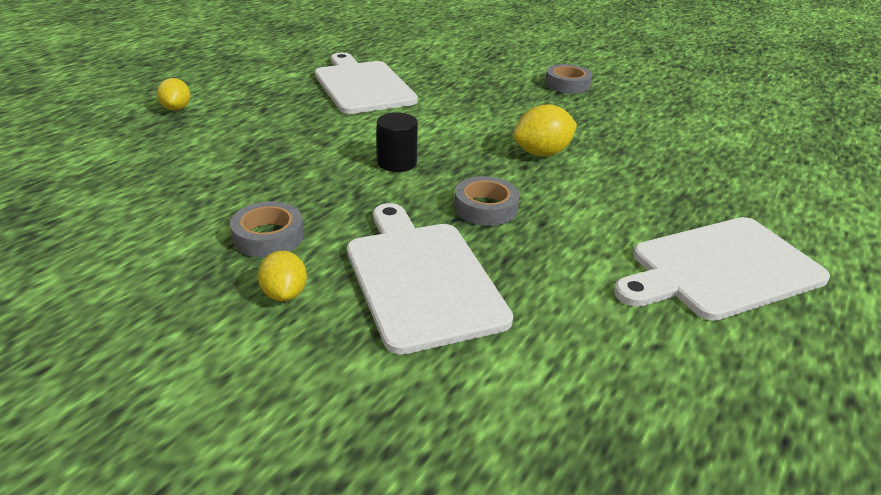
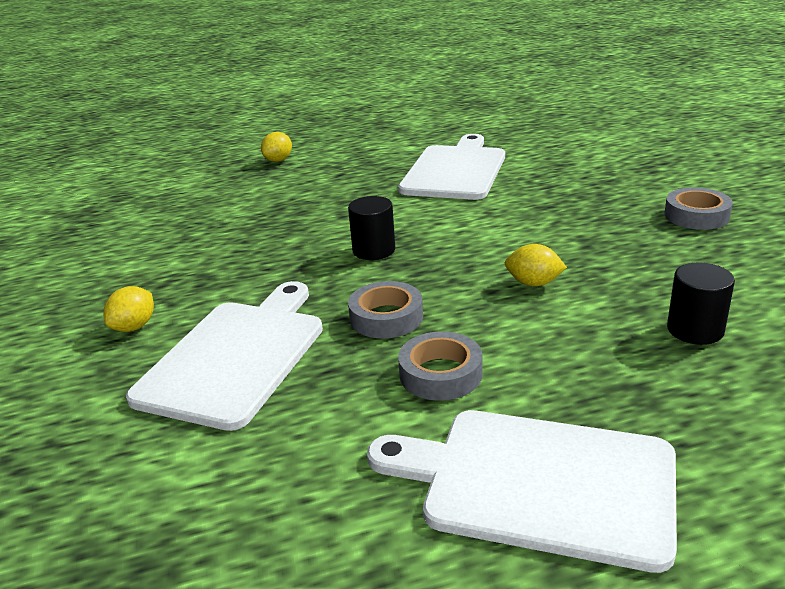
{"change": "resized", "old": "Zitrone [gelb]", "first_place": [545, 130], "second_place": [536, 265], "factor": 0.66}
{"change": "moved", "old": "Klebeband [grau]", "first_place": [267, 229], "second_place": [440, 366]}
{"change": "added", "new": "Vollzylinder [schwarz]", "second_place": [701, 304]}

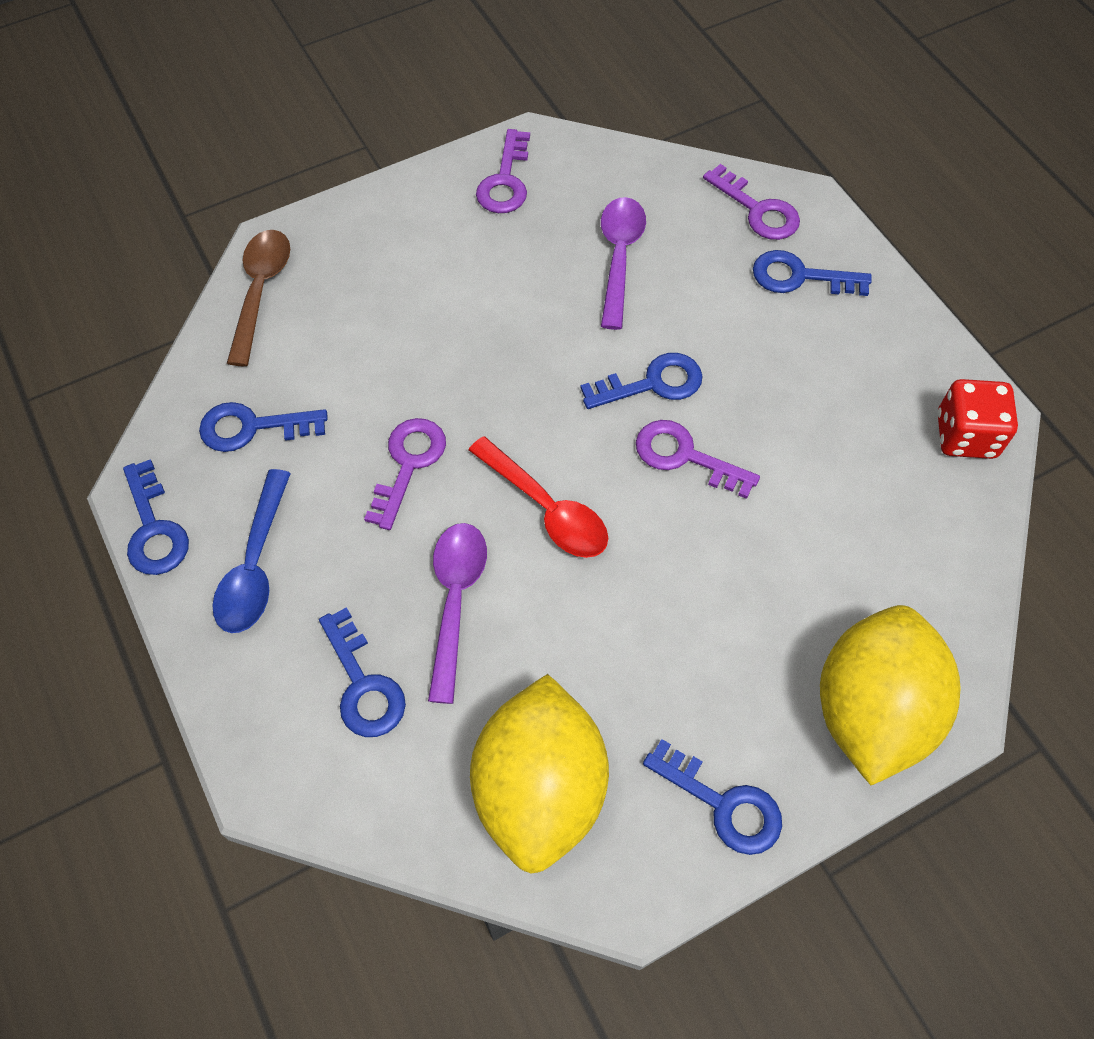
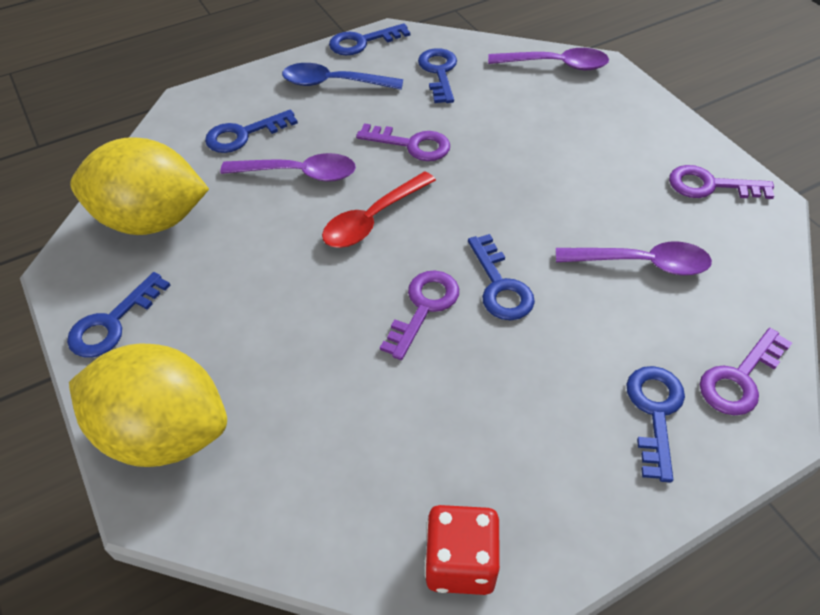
{"change": "recoloured", "old": "Löffel [braun]", "new": "Löffel [lila]", "first_place": [258, 298], "second_place": [548, 59]}

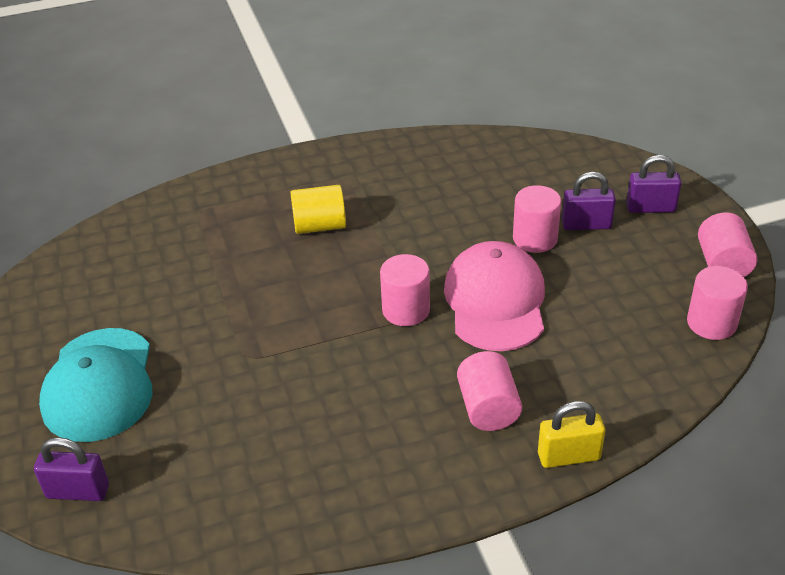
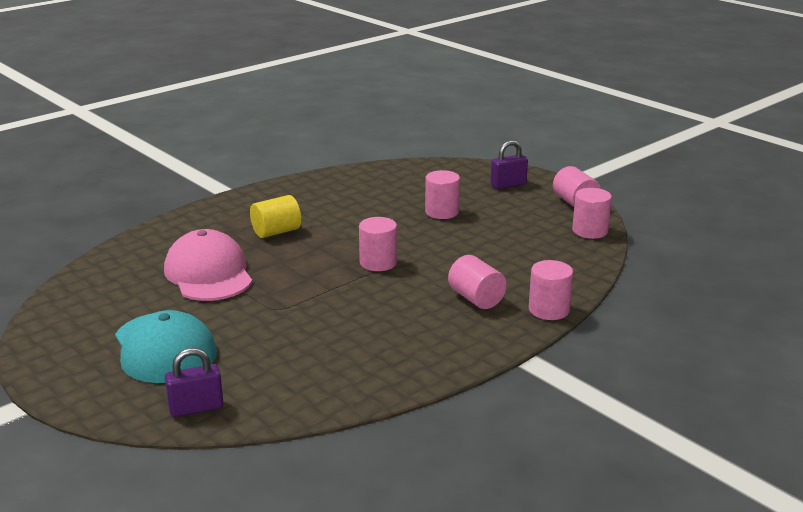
{"change": "removed", "old": "Vorhängeschloss [lila]", "first_place": [589, 201]}
{"change": "moved", "old": "Kappe [rosa]", "first_place": [494, 296], "second_place": [208, 265]}
{"change": "replaced", "old": "Vorhängeschloss [gelb]", "new": "Vollzylinder [rosa]", "first_place": [571, 434], "second_place": [551, 290]}

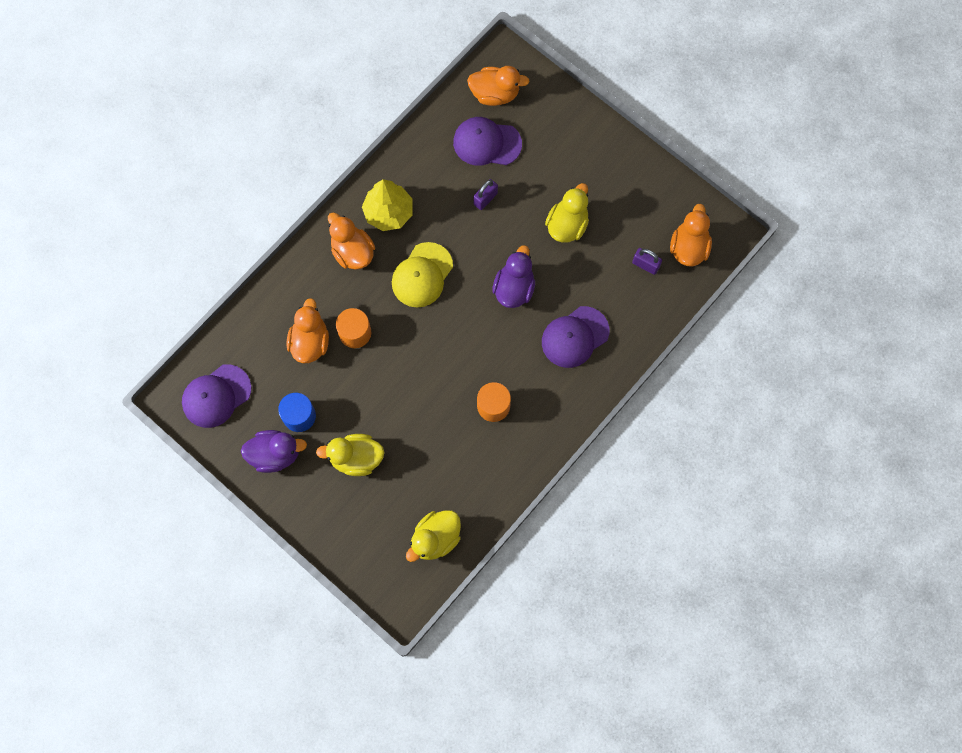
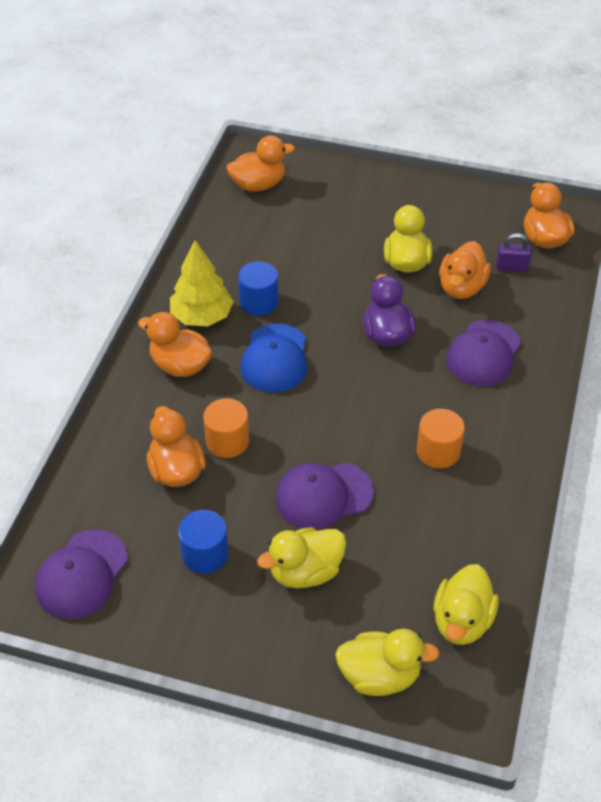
{"change": "moved", "old": "Kappe [lila]", "first_place": [487, 141], "second_place": [324, 496]}
{"change": "removed", "old": "Vorhängeschloss [lila]", "first_place": [485, 194]}
{"change": "recoloured", "old": "Kappe [gelb]", "new": "Kappe [blau]", "first_place": [422, 274], "second_place": [274, 358]}
{"change": "removed", "old": "Ente [lila]", "first_place": [274, 451]}
{"change": "added", "new": "Ente [orange]", "second_place": [465, 270]}
{"change": "added", "new": "Vollzylinder [blau]", "second_place": [258, 288]}
{"change": "added", "new": "Ente [gelb]", "second_place": [387, 662]}

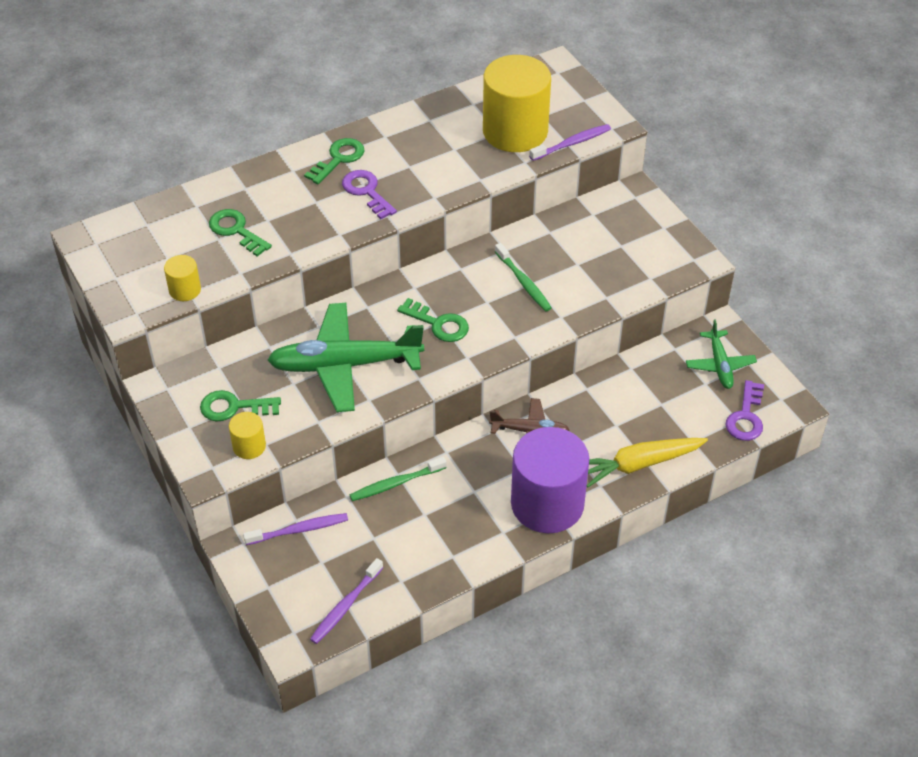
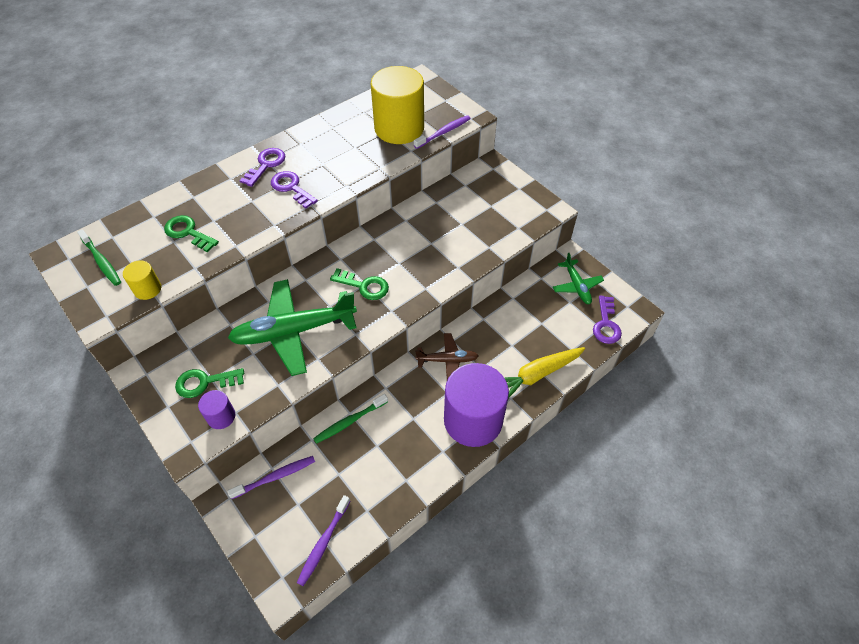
{"change": "recoloured", "old": "Schlüssel [grün]", "new": "Schlüssel [lila]", "first_place": [334, 161], "second_place": [263, 167]}
{"change": "moved", "old": "Zahnbürste [grün]", "first_place": [523, 277], "second_place": [99, 257]}
{"change": "recoloured", "old": "Vollzylinder [gelb]", "new": "Vollzylinder [lila]", "first_place": [247, 435], "second_place": [216, 409]}

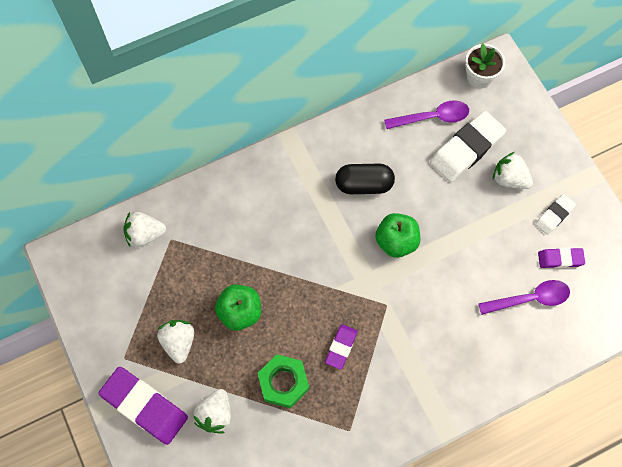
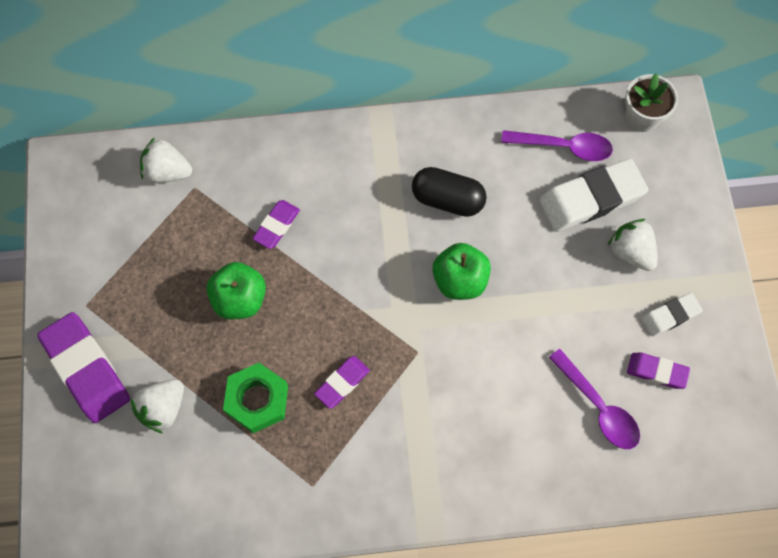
{"change": "turned", "old": "Löffel [lila]", "first_place": [524, 297], "second_place": [594, 399], "degrees": 45}
{"change": "removed", "old": "Erdbeere [weiß]", "first_place": [175, 342]}
{"change": "added", "new": "Radiergummi [lila]", "second_place": [276, 224]}

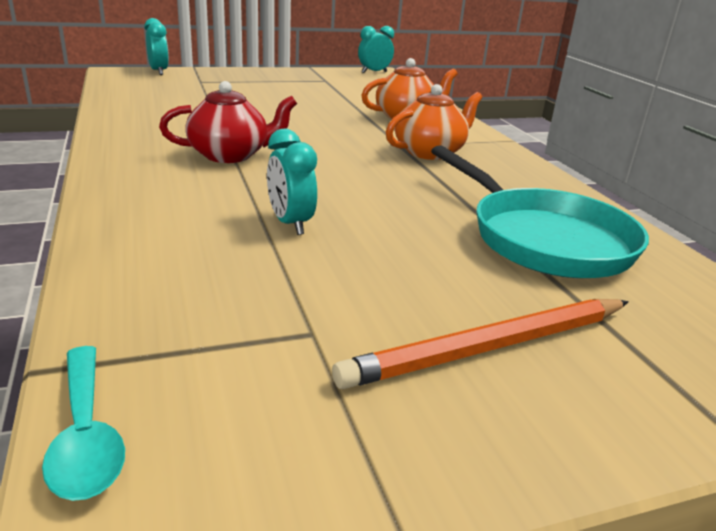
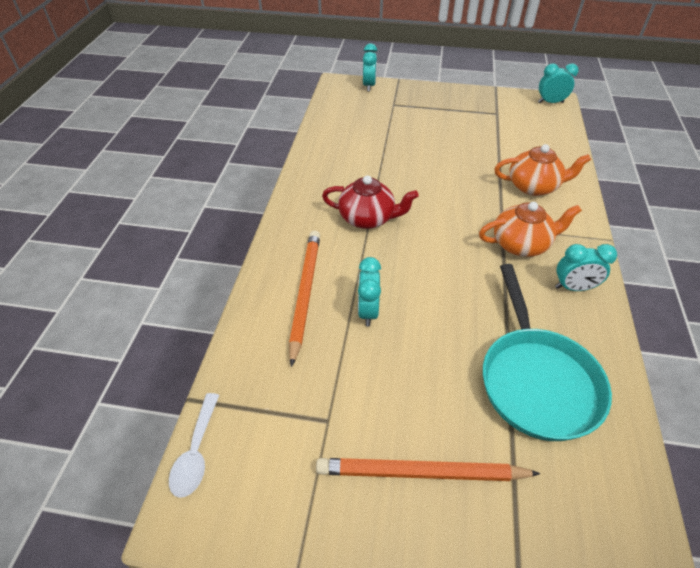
{"change": "recoloured", "old": "Löffel [türkis]", "new": "Löffel [weiß]", "first_place": [83, 423], "second_place": [194, 445]}
{"change": "added", "new": "Bleistift [orange]", "second_place": [304, 298]}
{"change": "added", "new": "Wecker [türkis]", "second_place": [586, 267]}

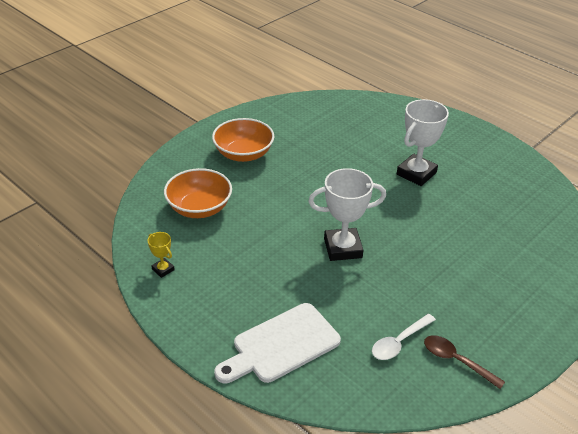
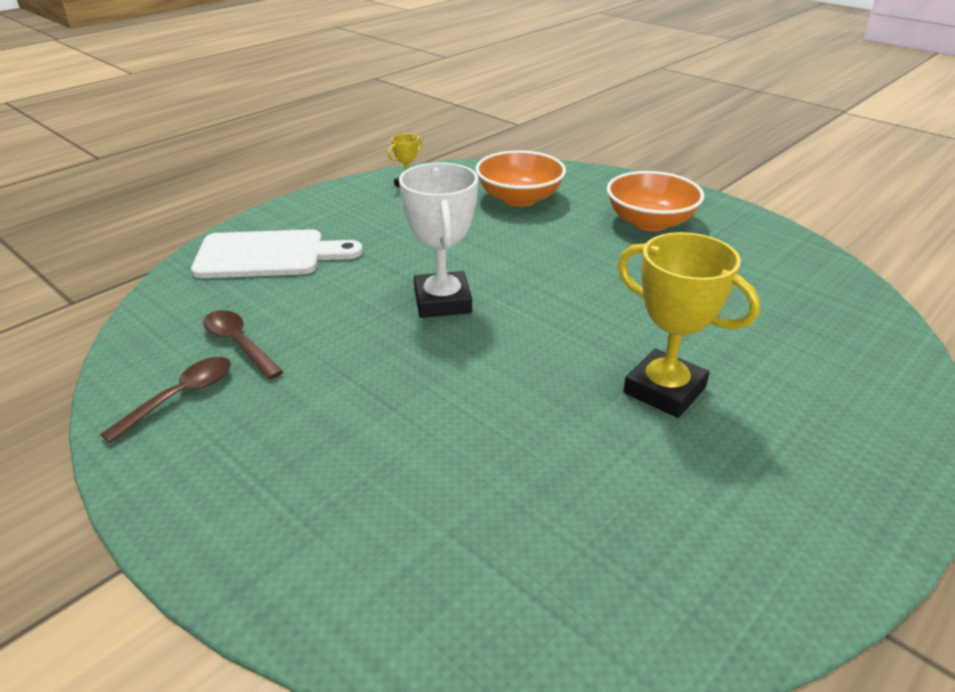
{"change": "recoloured", "old": "Pokal [weiß]", "new": "Pokal [gelb]", "first_place": [423, 142], "second_place": [688, 325]}
{"change": "turned", "old": "Schneidebrett [weiß]", "first_place": [277, 343], "second_place": [277, 253], "degrees": 120}
{"change": "recoloured", "old": "Löffel [weiß]", "new": "Löffel [braun]", "first_place": [404, 337], "second_place": [243, 345]}

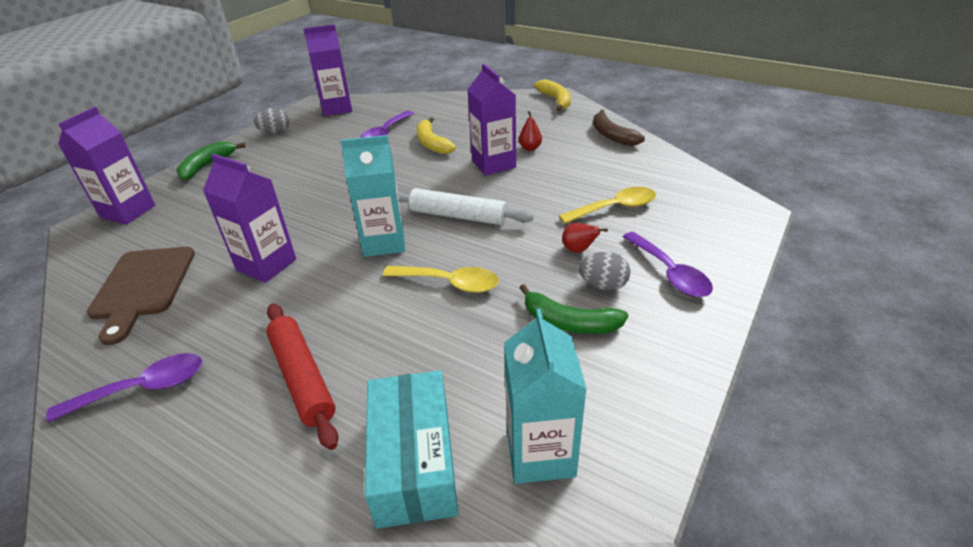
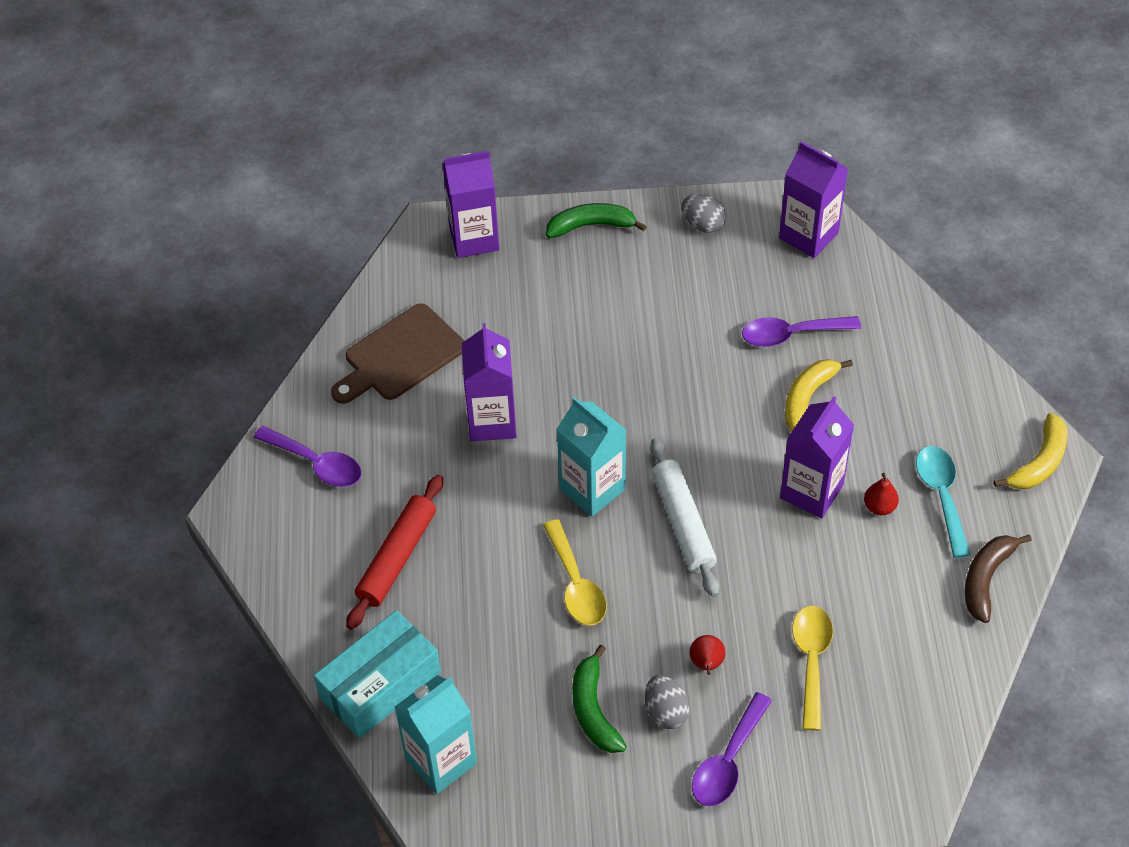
{"change": "turned", "old": "Löffel [gelb]", "first_place": [607, 205], "second_place": [812, 668], "degrees": -120}
{"change": "added", "new": "Löffel [türkis]", "second_place": [943, 502]}

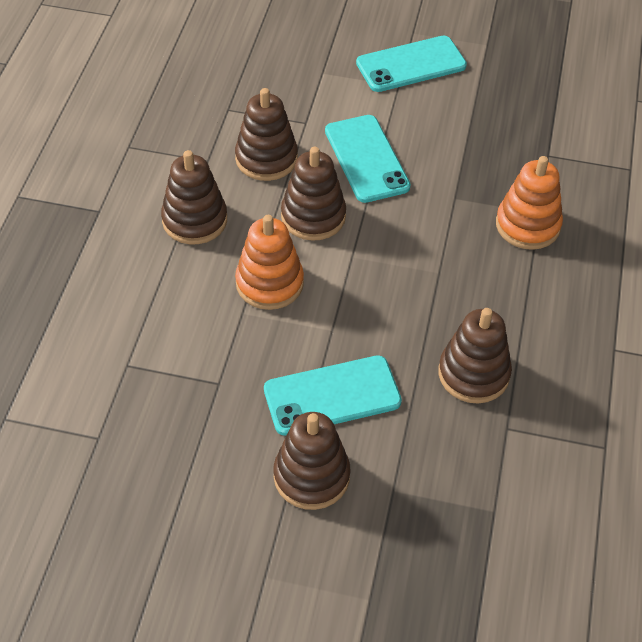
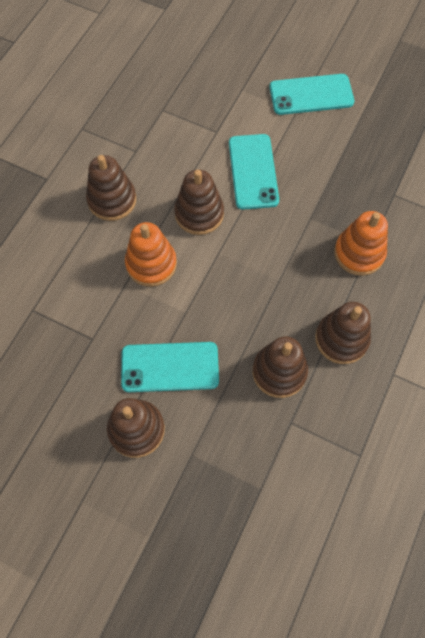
{"change": "moved", "old": "Stapelspielzeug [braun]", "first_place": [266, 134], "second_place": [343, 333]}

